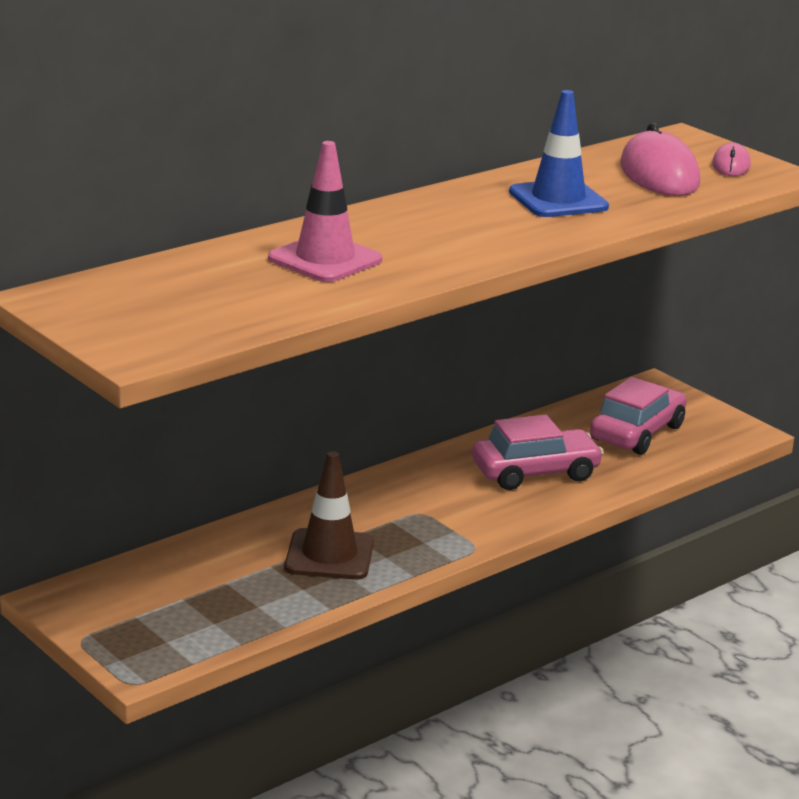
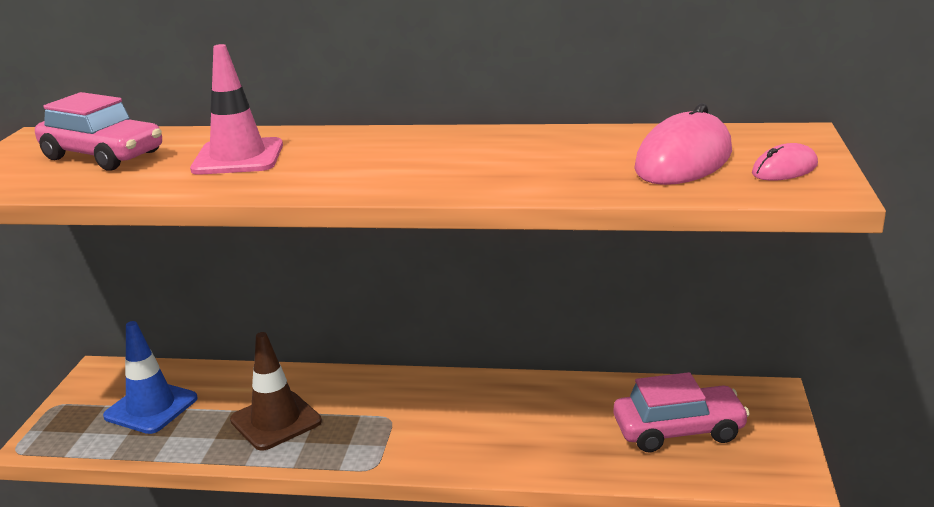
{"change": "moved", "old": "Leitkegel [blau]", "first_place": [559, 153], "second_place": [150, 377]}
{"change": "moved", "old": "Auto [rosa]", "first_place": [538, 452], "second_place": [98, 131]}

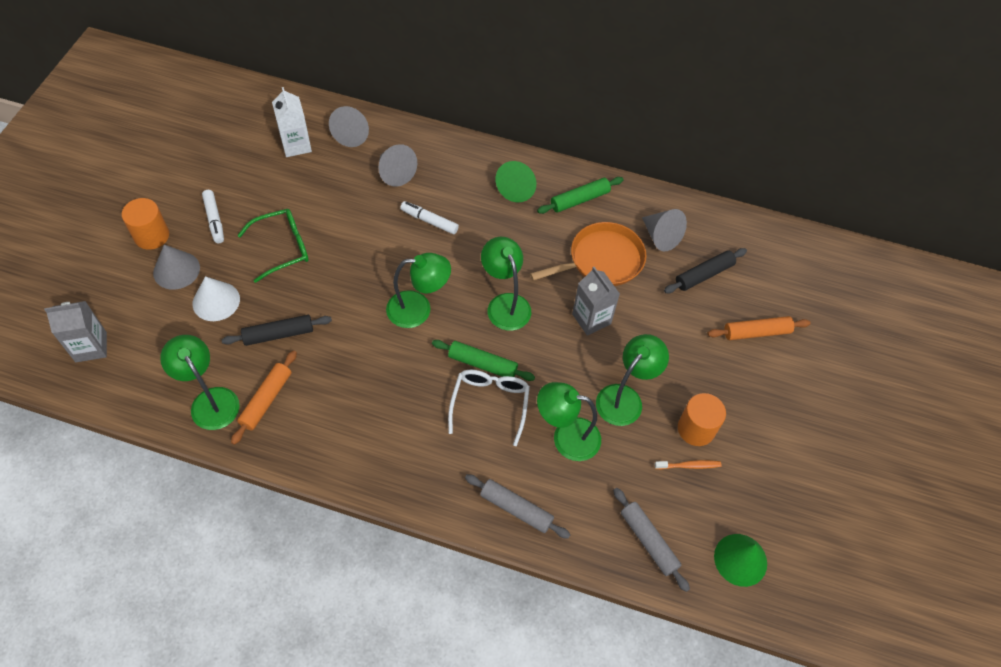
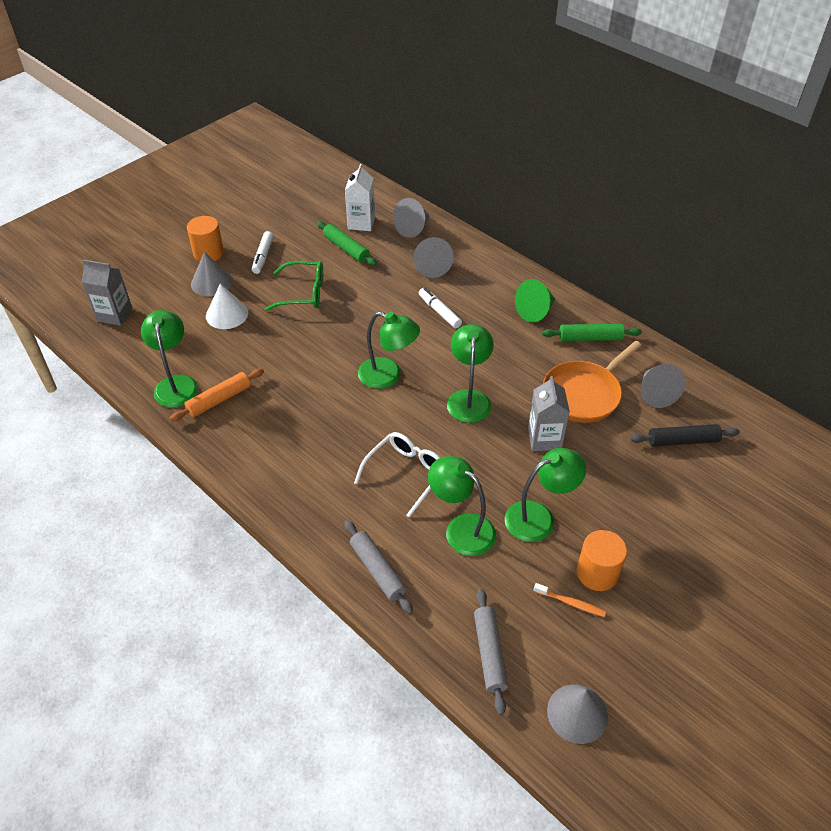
{"change": "turned", "old": "Pfanne [orange]", "first_place": [588, 254], "second_place": [592, 382], "degrees": 135}
{"change": "removed", "old": "Nudelholz [schwarz]", "first_place": [277, 330]}
{"change": "removed", "old": "Nudelholz [orange]", "first_place": [759, 328]}
{"change": "moved", "old": "Nudelholz [grün]", "first_place": [483, 360], "second_place": [347, 243]}
{"change": "recoloured", "old": "Kegel [grün]", "new": "Kegel [grau]", "first_place": [740, 560], "second_place": [577, 714]}

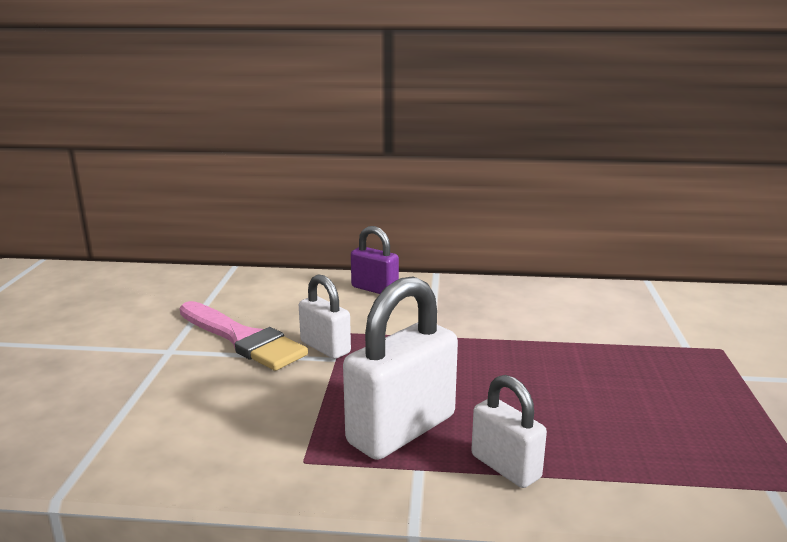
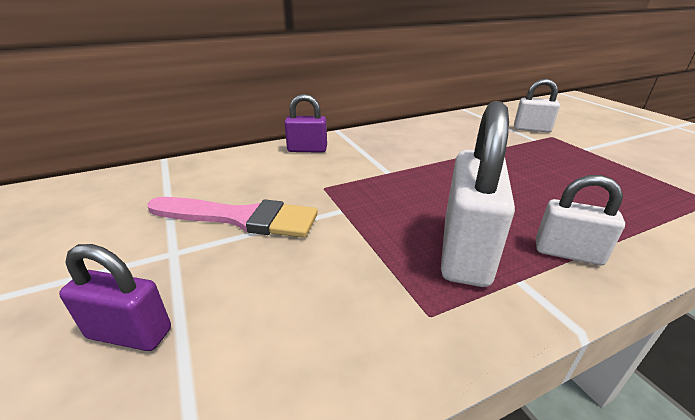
{"change": "moved", "old": "Vorhängeschloss [weiß]", "first_place": [325, 316], "second_place": [537, 105]}
{"change": "added", "new": "Vorhängeschloss [lila]", "second_place": [115, 297]}

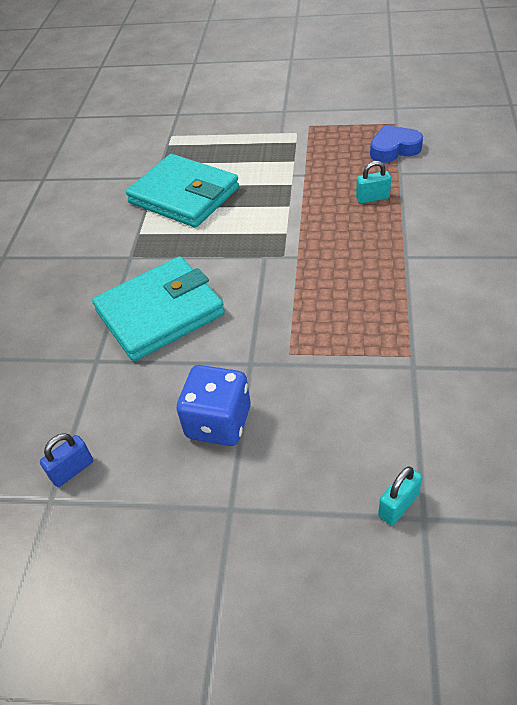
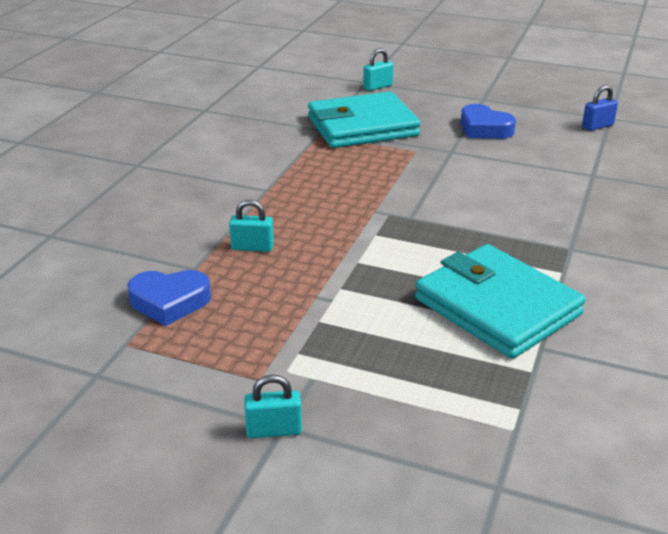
{"change": "moved", "old": "Geldbörse [türkis]", "first_place": [158, 308], "second_place": [364, 120]}
{"change": "replaced", "old": "Spielwürfel [blau]", "new": "Herz [blau]", "first_place": [214, 405], "second_place": [488, 121]}
{"change": "added", "new": "Vorhängeschloss [türkis]", "second_place": [273, 406]}

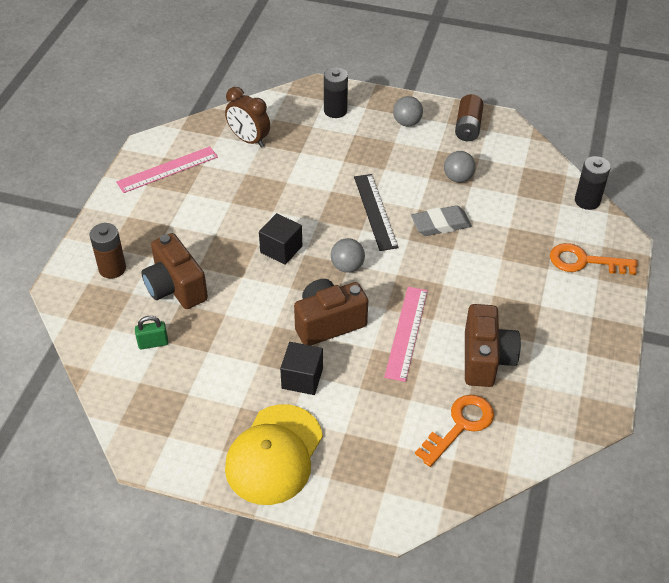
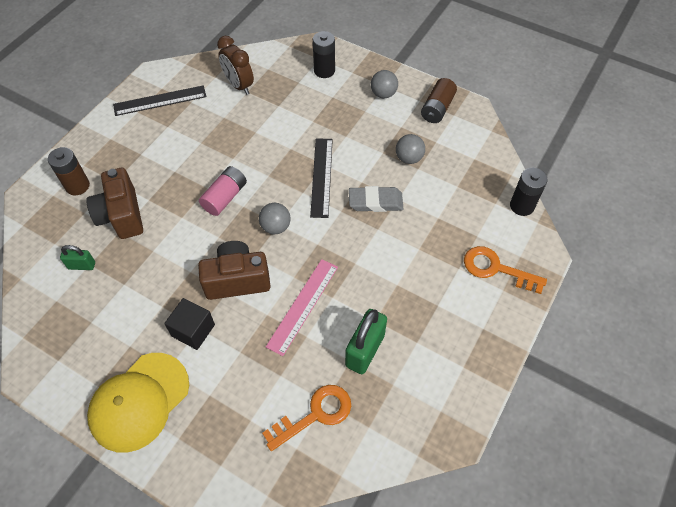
{"change": "recoloured", "old": "Lineal [rosa]", "new": "Lineal [schwarz]", "first_place": [167, 169], "second_place": [159, 100]}
{"change": "replaced", "old": "Kubus [schwarz]", "new": "Batterie [rosa]", "first_place": [280, 239], "second_place": [223, 191]}
{"change": "replaced", "old": "Kamera [braun]", "new": "Vorhängeschloss [grün]", "first_place": [493, 345], "second_place": [366, 341]}

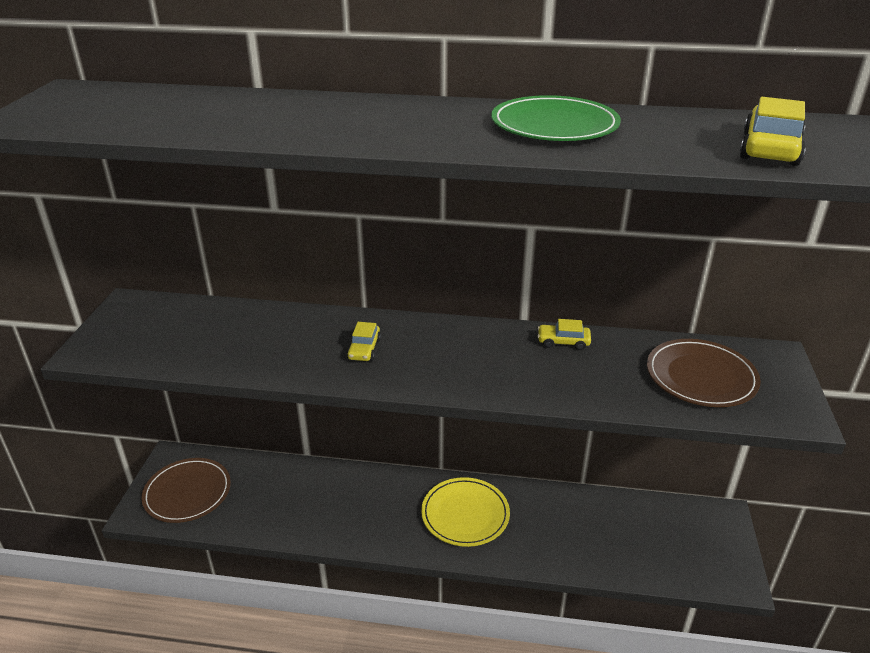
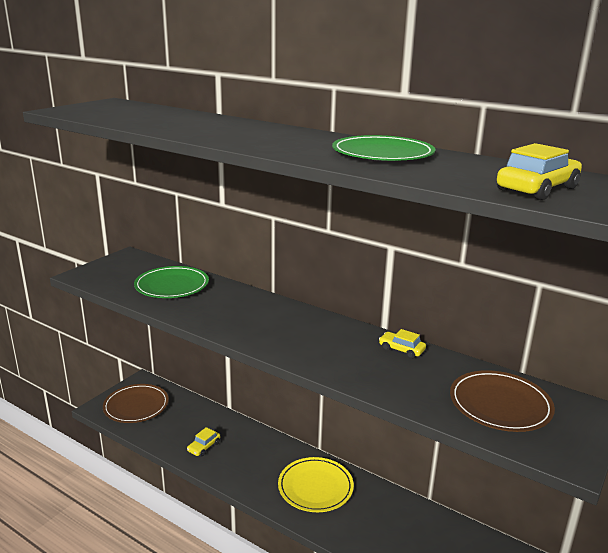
{"change": "moved", "old": "Auto [gelb]", "first_place": [364, 341], "second_place": [203, 442]}
{"change": "added", "new": "Teller [grün]", "second_place": [171, 282]}

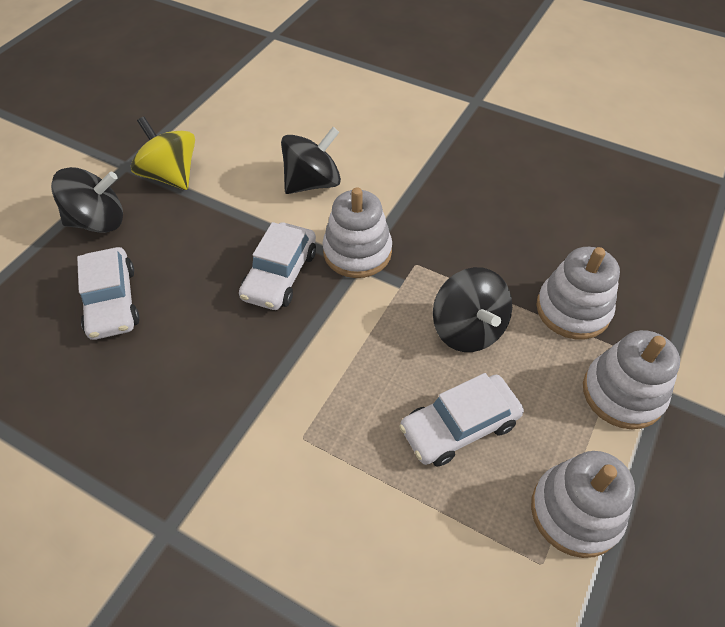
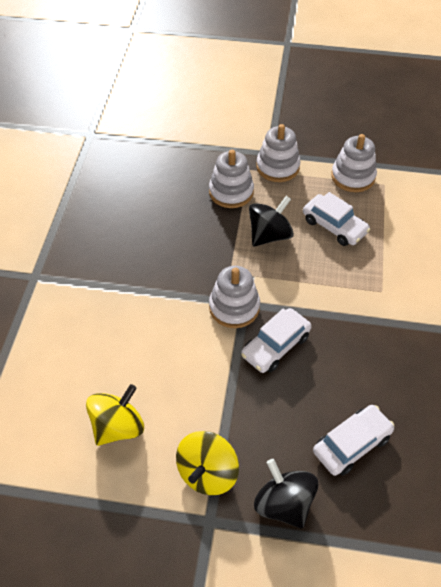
{"change": "removed", "old": "Kreisel [schwarz]", "first_place": [311, 160]}
{"change": "turned", "old": "Auto [weiß]", "first_place": [277, 266], "second_place": [276, 340], "degrees": 135}
{"change": "added", "new": "Kreisel [gelb]", "second_place": [115, 415]}

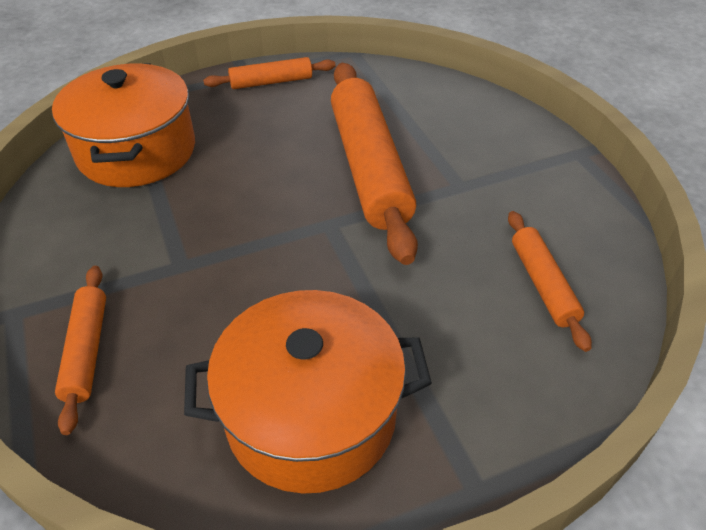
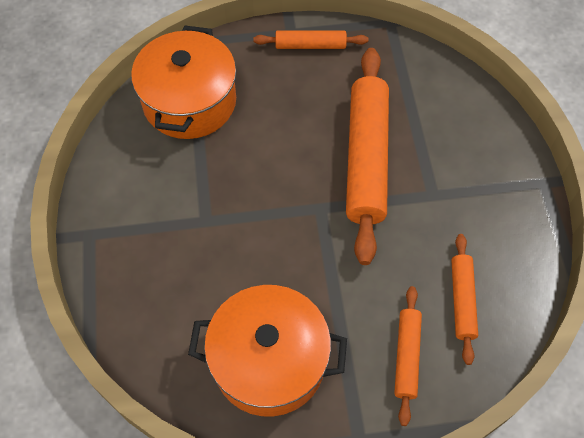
{"change": "moved", "old": "Nudelholz [orange]", "first_place": [80, 350], "second_place": [408, 356]}

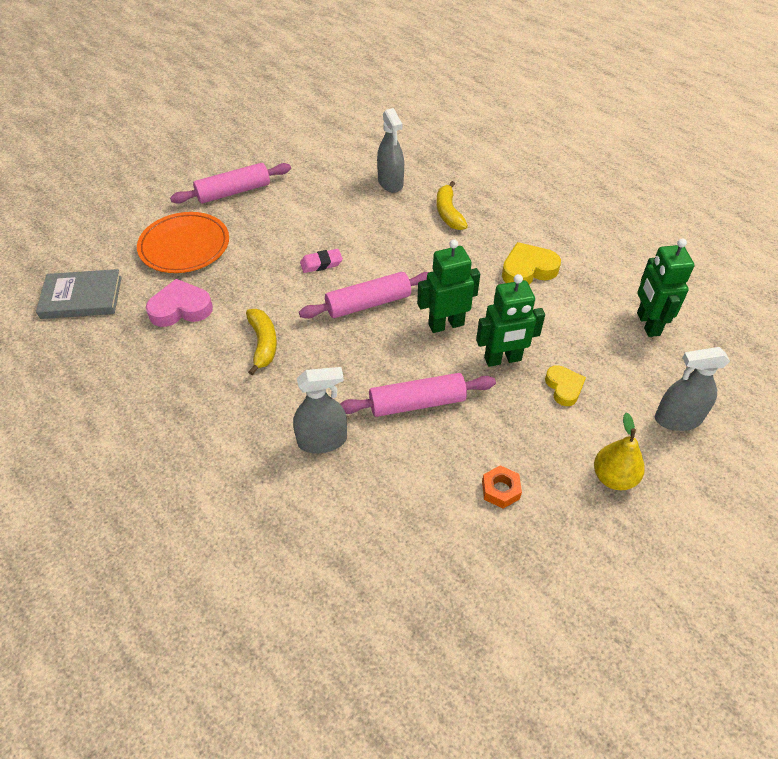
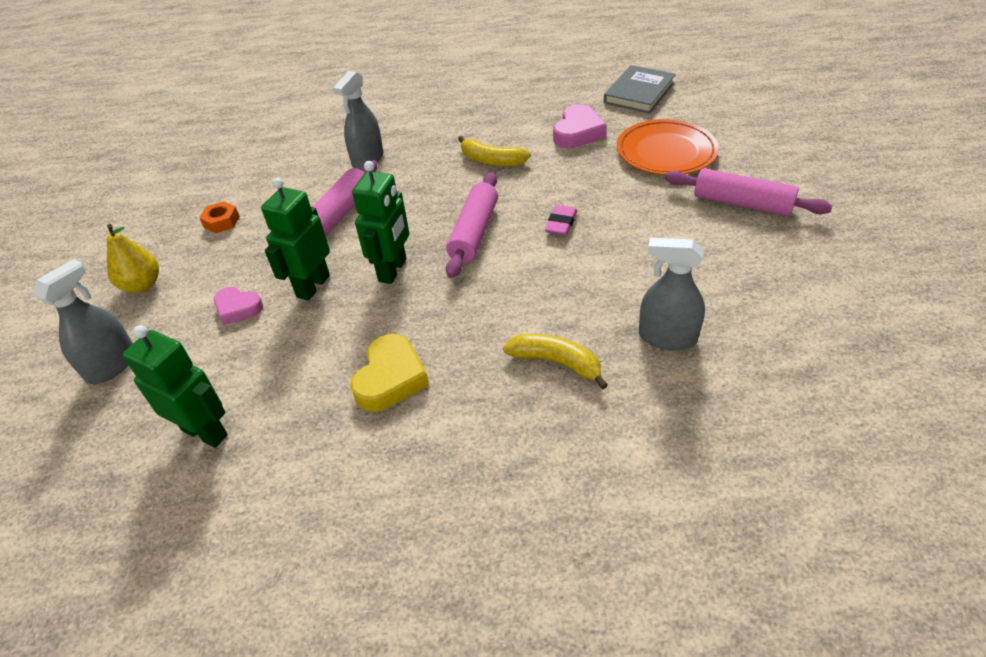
{"change": "turned", "old": "Nudelholz [rosa]", "first_place": [230, 183], "second_place": [748, 192], "degrees": -75}
{"change": "recoloured", "old": "Herz [gelb]", "new": "Herz [rosa]", "first_place": [565, 385], "second_place": [238, 306]}

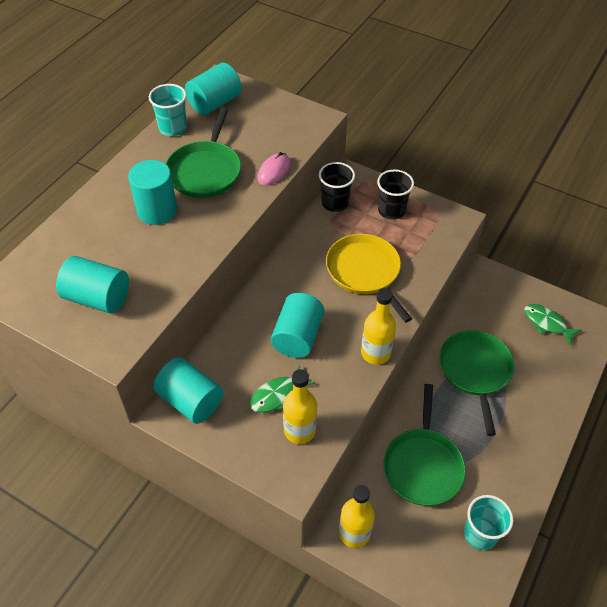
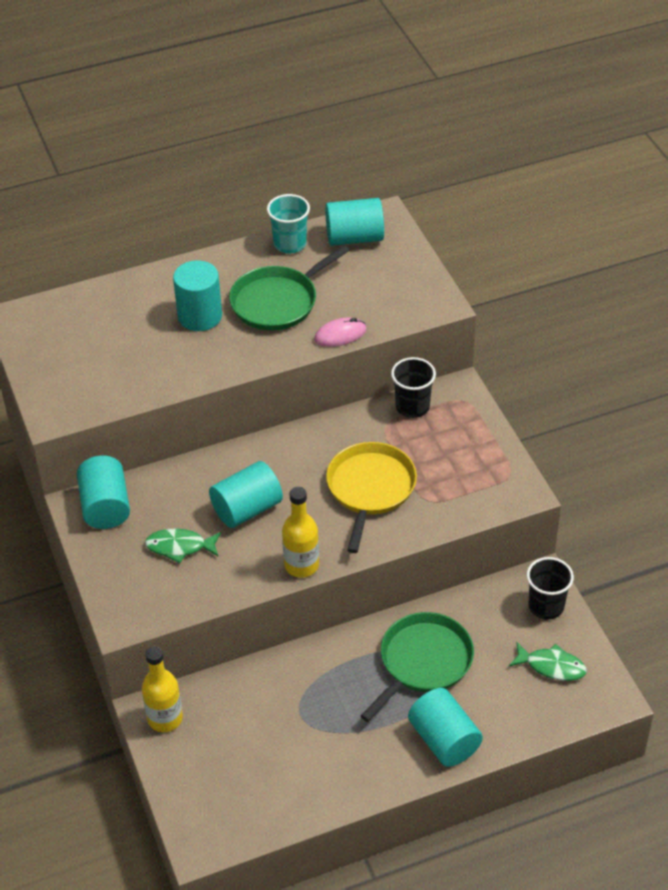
{"change": "moved", "old": "Becher [schwarz]", "first_place": [395, 194], "second_place": [550, 588]}
{"change": "moved", "old": "Vollzylinder [türkis]", "first_place": [92, 284], "second_place": [445, 727]}
{"change": "turned", "old": "Fisch [grün]", "first_place": [553, 324], "second_place": [548, 661], "degrees": 120}
{"change": "removed", "old": "Flasche [gelb]", "first_place": [300, 406]}
{"change": "removed", "old": "Pfanne [grün]", "first_place": [424, 445]}
{"change": "removed", "old": "Becher [türkis]", "first_place": [488, 522]}

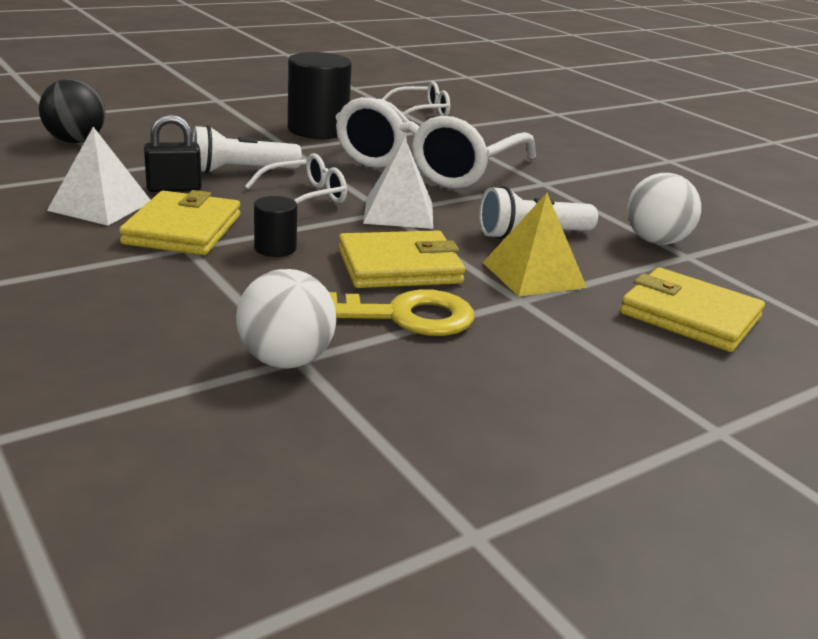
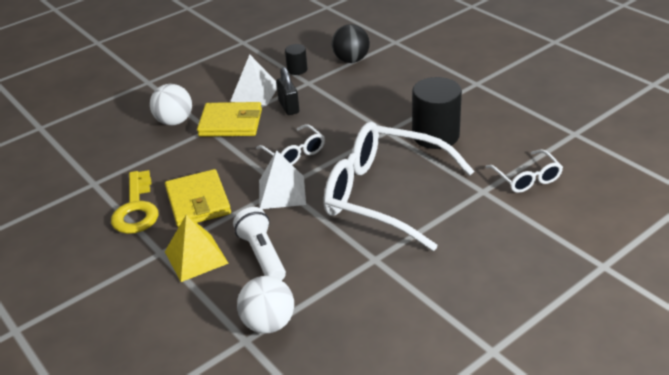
{"change": "removed", "old": "Taschenlampe [weiß]", "first_place": [247, 149]}
{"change": "moved", "old": "Vollzylinder [schwarz]", "first_place": [275, 226], "second_place": [296, 59]}
{"change": "removed", "old": "Geldbörse [gelb]", "first_place": [692, 309]}
{"change": "moved", "old": "Ball [weiß]", "first_place": [286, 318], "second_place": [171, 104]}

